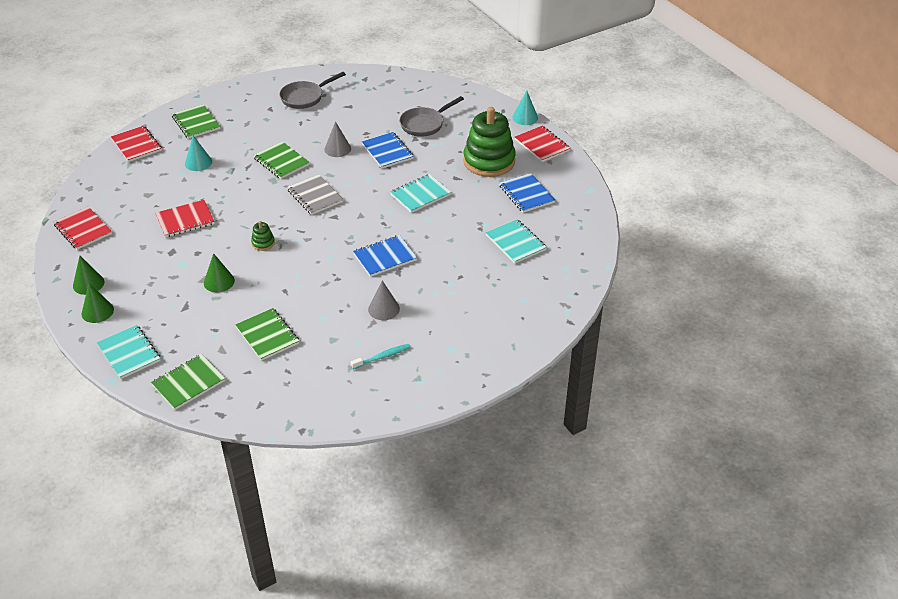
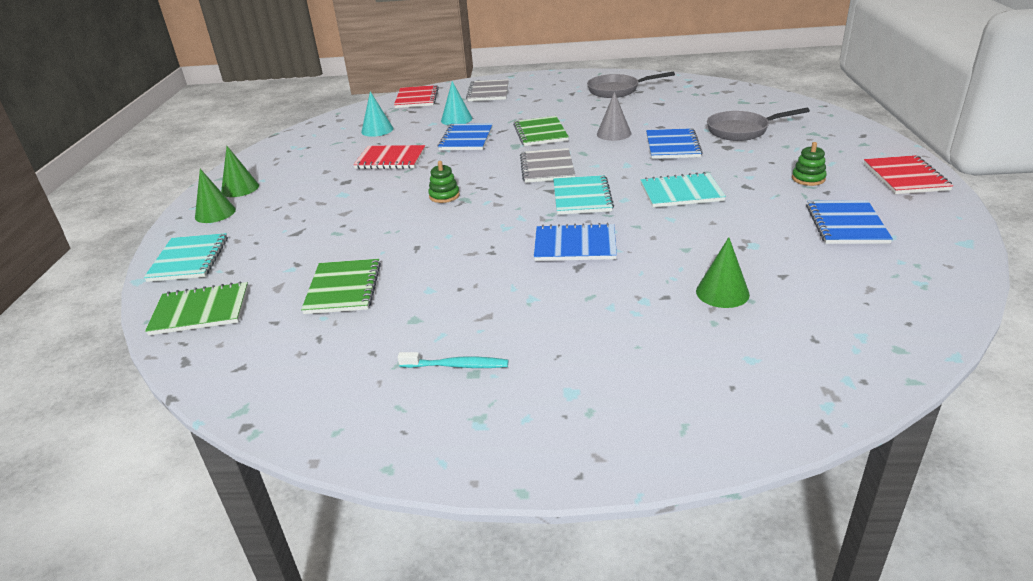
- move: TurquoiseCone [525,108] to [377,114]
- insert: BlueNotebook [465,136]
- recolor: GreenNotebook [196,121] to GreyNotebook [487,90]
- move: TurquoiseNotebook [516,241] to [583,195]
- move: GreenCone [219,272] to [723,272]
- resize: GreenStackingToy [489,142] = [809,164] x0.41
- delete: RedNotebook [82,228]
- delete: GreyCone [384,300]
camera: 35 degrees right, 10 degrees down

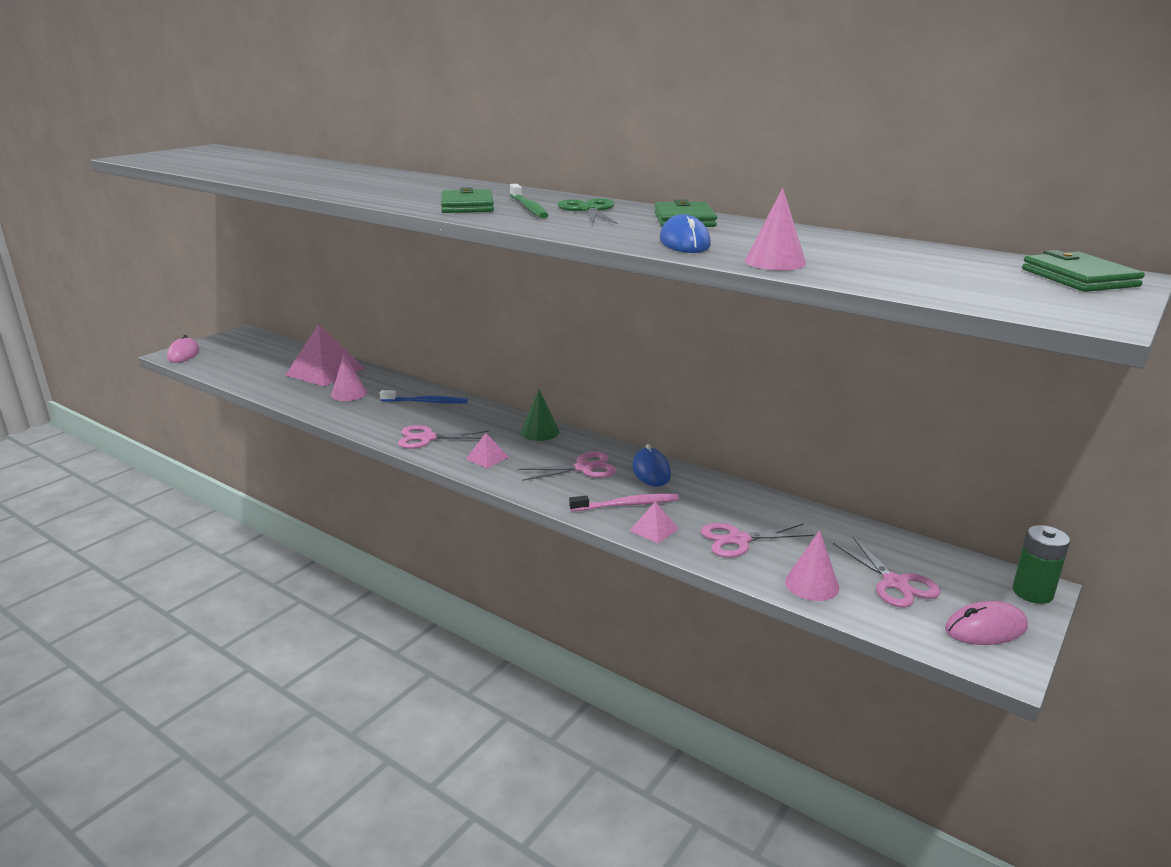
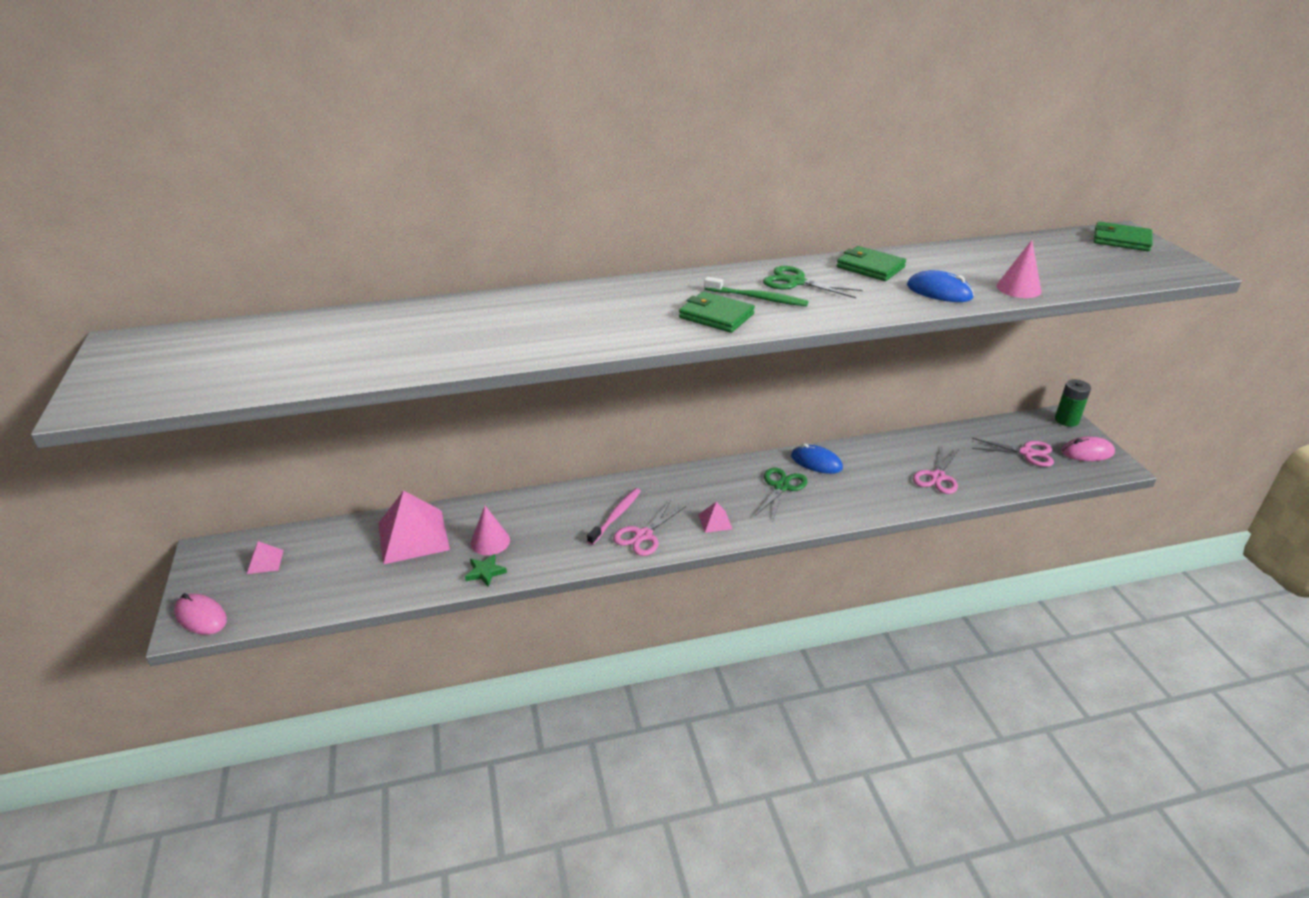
- move: PinkPyramid [654,522] to [265,557]
- insert: GreenStar [486,570]
- move: PinkToothbrush [624,502] to [614,516]
- recolor: PinkScissors [567,466] to GreenScissors [781,494]
- rotate: PinkMouse [986,623] = [1088,449] 60 degrees clockwise
- delete: BlueToothbrush [424,397]
- delete: GreenCone [540,415]
- delete: PinkCone [812,565]
camera: 50 degrees left, 10 degrees up

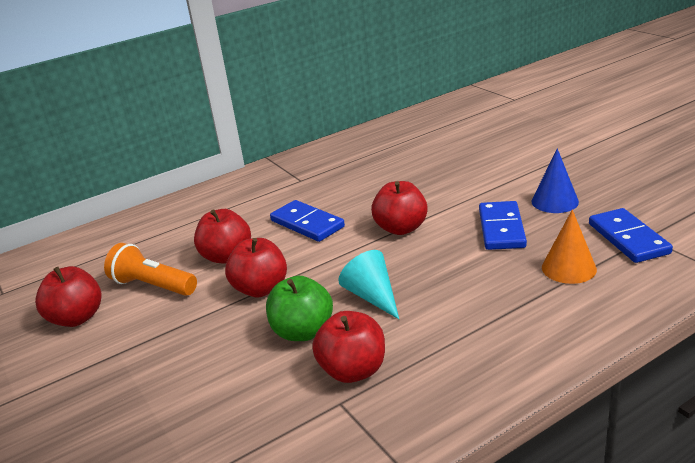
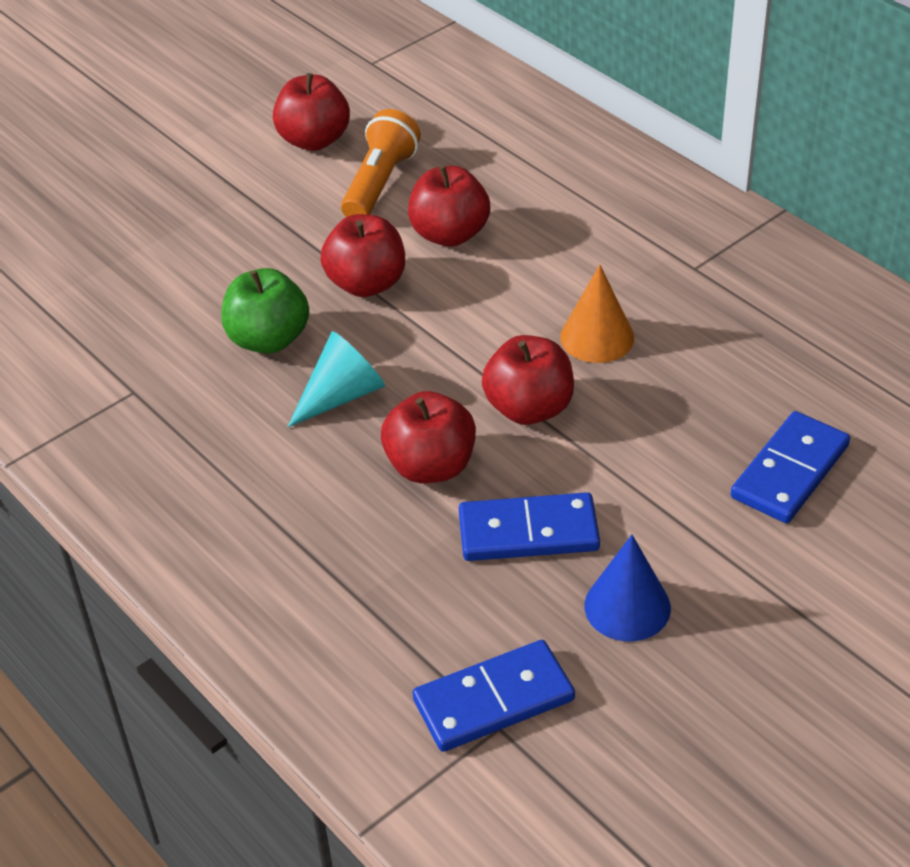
- move: RedApple [348,347] to [428,437]
- move: OrangeCone [569,247] to [597,314]
- move: BlueDomino [307,221] to [790,467]
camera: 80 degrees right, 15 degrees up

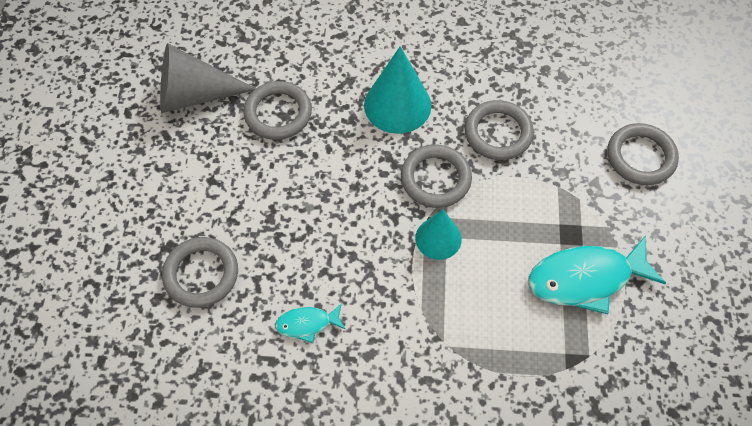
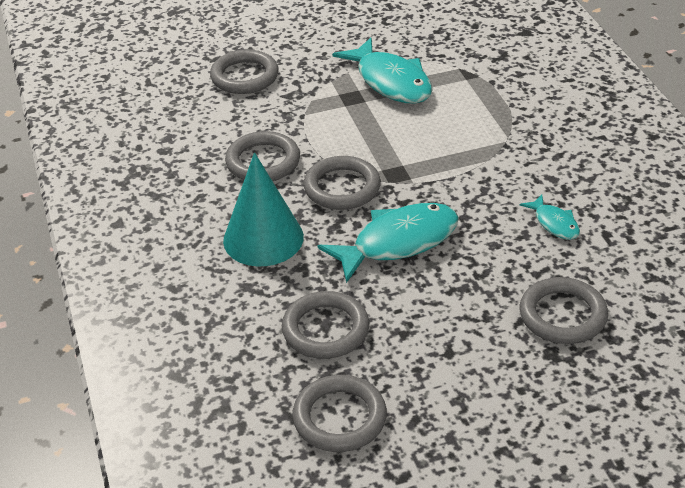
- replace: GreyCone [208,78] to GreyRing [339,413]
- insert: TurquoiseFish [388,243]
- delete: TurquoiseCone [438,234]
camera: 110 degrees left, 20 degrees down

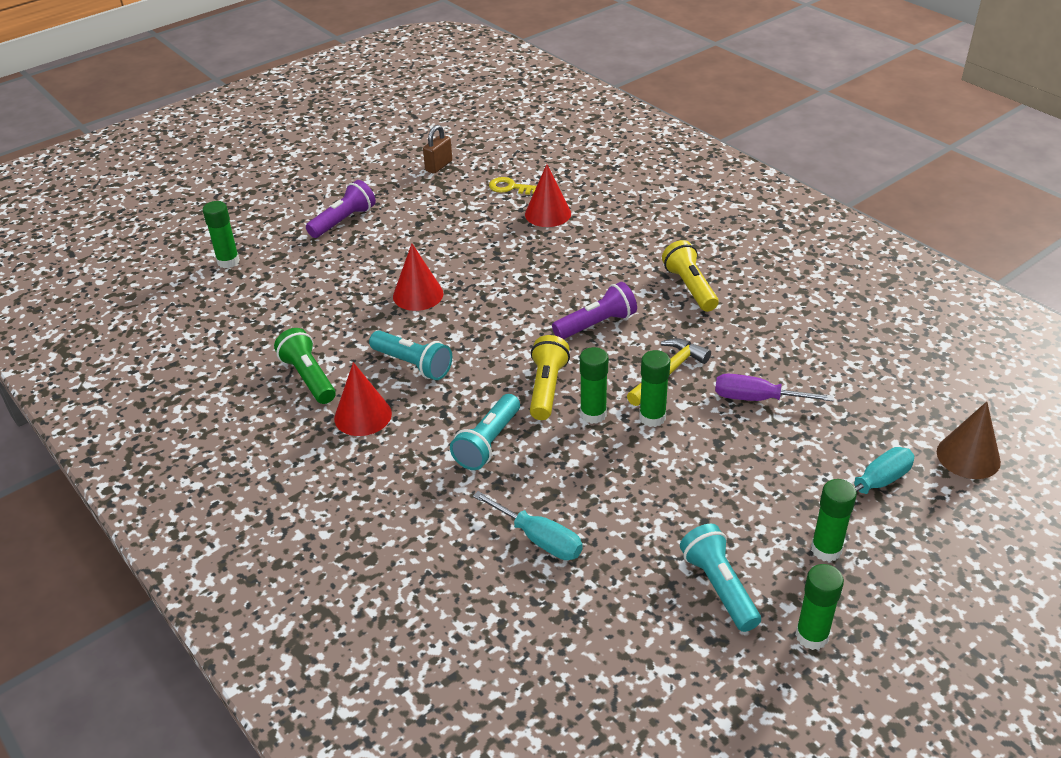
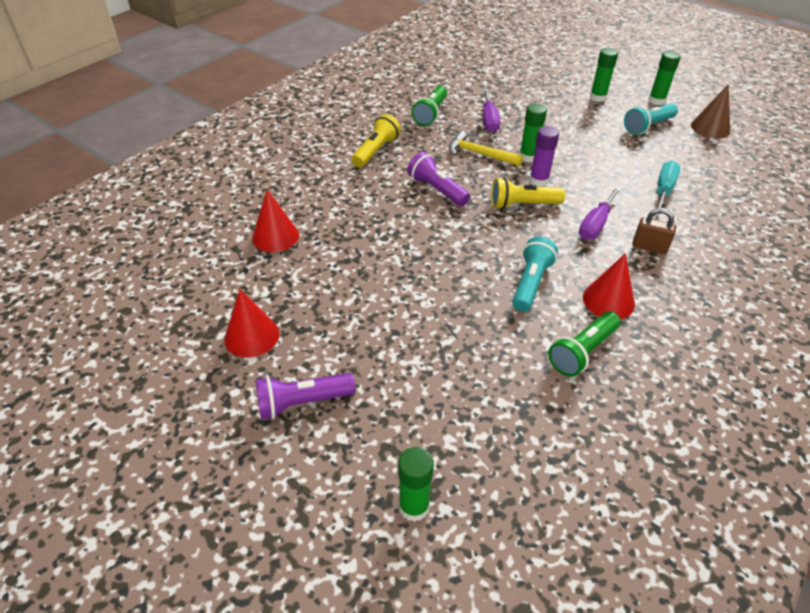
- move: RedCone [418,277] to [251,323]
- rotate: PurpleFlashlight [341,209] = [306,396] 45 degrees counterclockwise
- rotate: YellowFlashlight [690,276] = [376,141] 150 degrees clockwise
- insert: GreenFlashlight [429,106]
- recolor: GreenGlueStick [594,385] to PurpleGlueStick [544,156]
- replace: TurquoiseFlashlight [485,432] to PurpleScrewdriver [600,213]
- move: BrownPadlock [437,149] to [654,231]
- move: BrownCone [969,440] to [710,111]
- delete: YellowKey [513,186]
- delete: TurquoiseScrewdriver [866,478]
camera: 105 degrees left, 5 degrees up

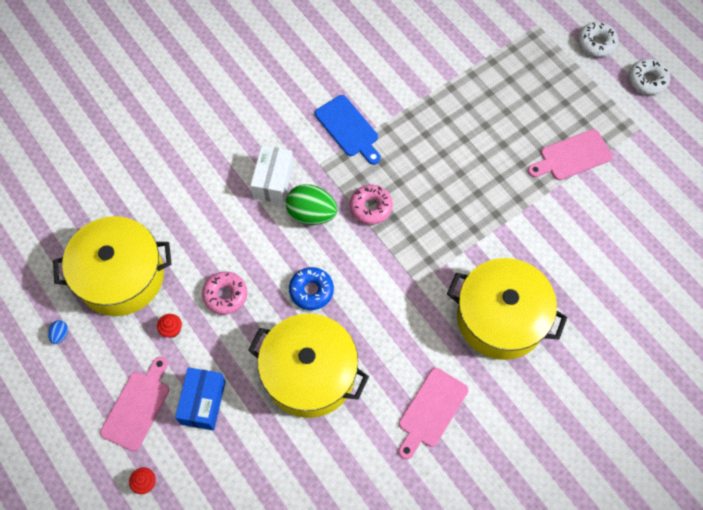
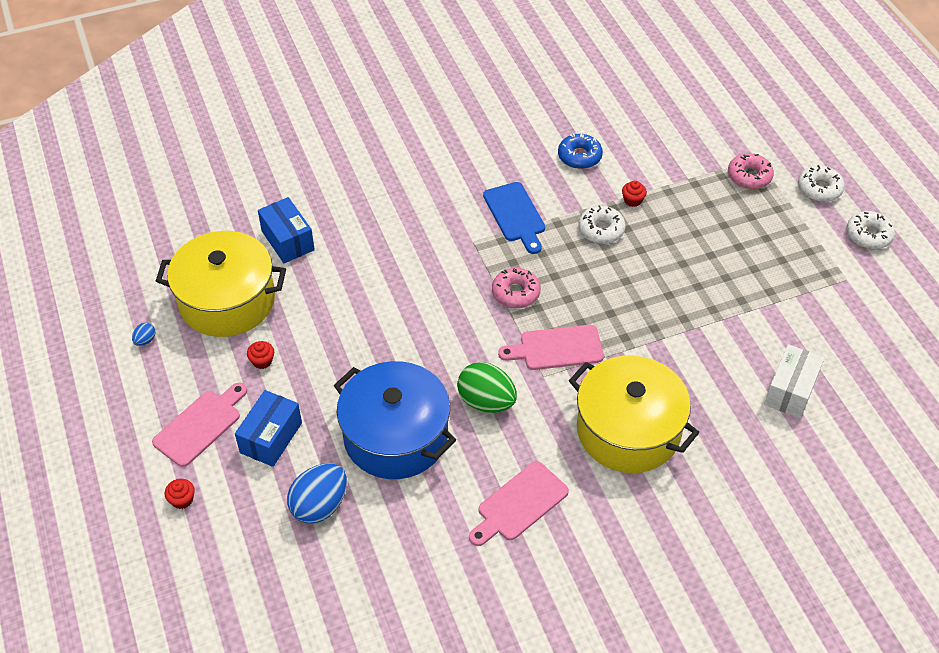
- insert: BlueBox [286,230]
- insert: BlueEgg [317,493]
- recolor: YellowPot [308,366] to BluePot [395,420]
- move: GreenEgg [311,204] to [487,387]
- move: PinkCuttingBoard [570,154] to [551,347]
- move: BlueDonut [311,288] to [580,151]
- insert: WhiteDonut [601,224]
- insert: RedCupcake [634,193]
- move: PinkDonut [224,293] to [751,171]
- move: WhiteBox [272,174] to [794,381]
camera: 15 degrees right, 15 degrees down

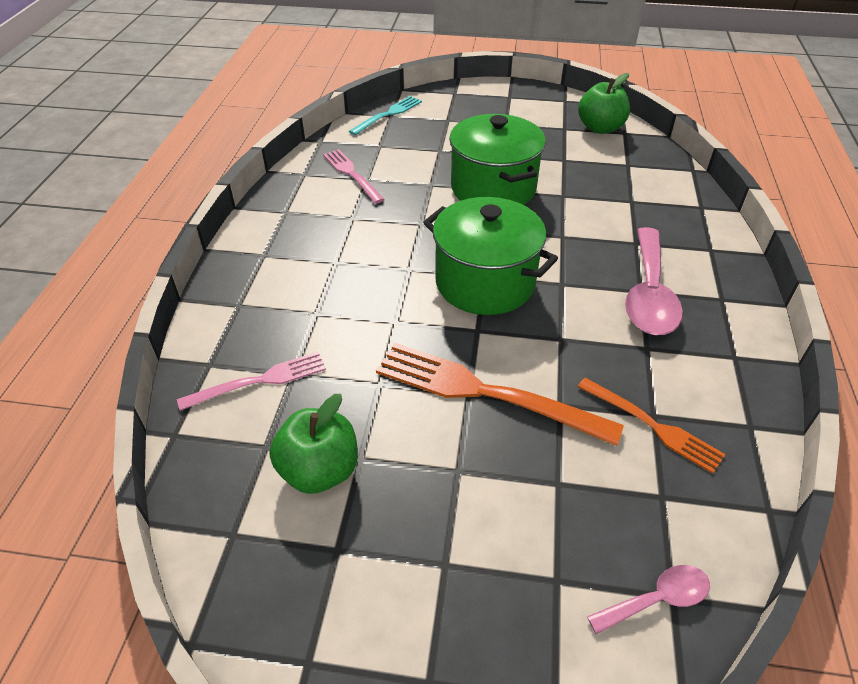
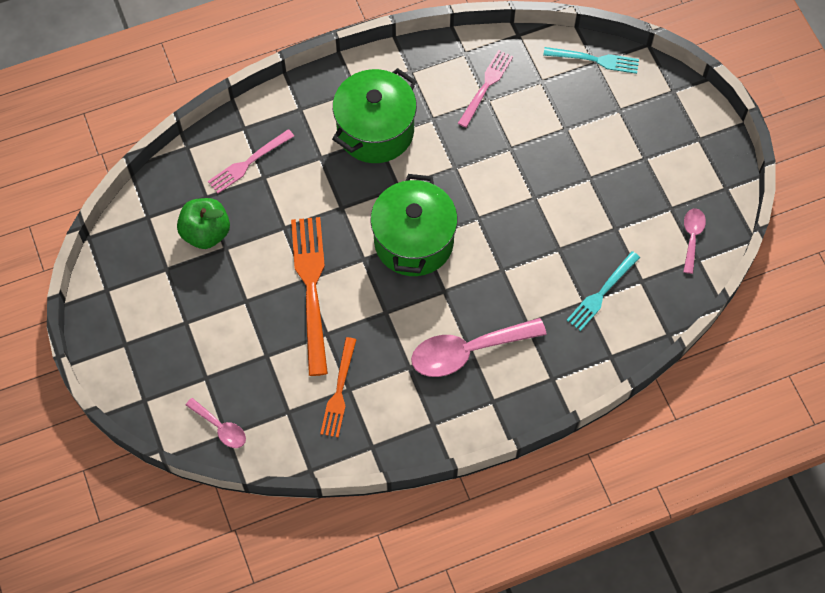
- rotate: PinkFork [251,381] = [251,161] 105 degrees clockwise
- move: GreenPot [497,159] to [374,115]
- insert: TurquoiseFork [603,291]
- replace: GreenApple [604,103] to PinkSpoon [694,241]
camera: 60 degrees right, 20 degrees up

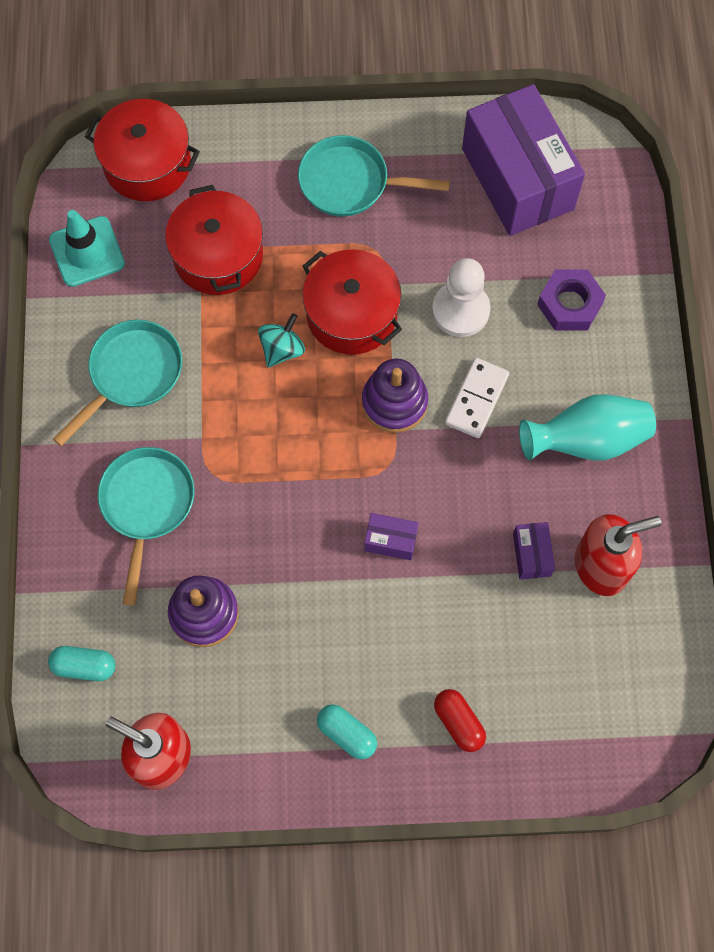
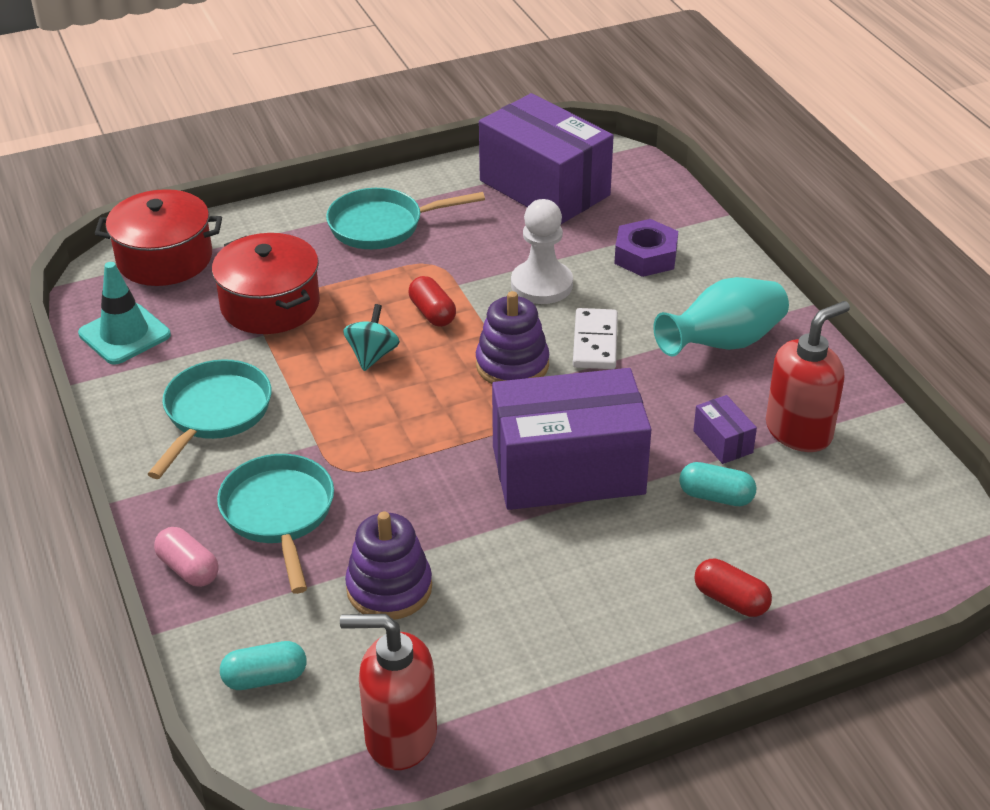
- insert: PinkCapsule [186,557]
- replace: RedPot [352,302] to RedCapsule [432,301]
- resize: PurpleBox [391,536] = [571,439] x2.49
- move: TurquoiseCapsule [347,732] to [718,484]
camera: 20 degrees left, 30 degrees down

